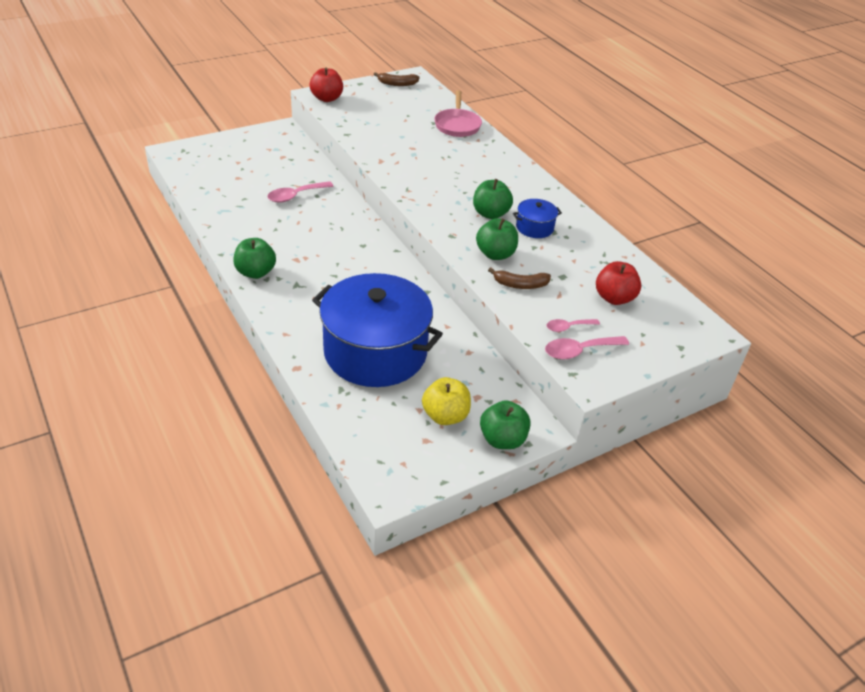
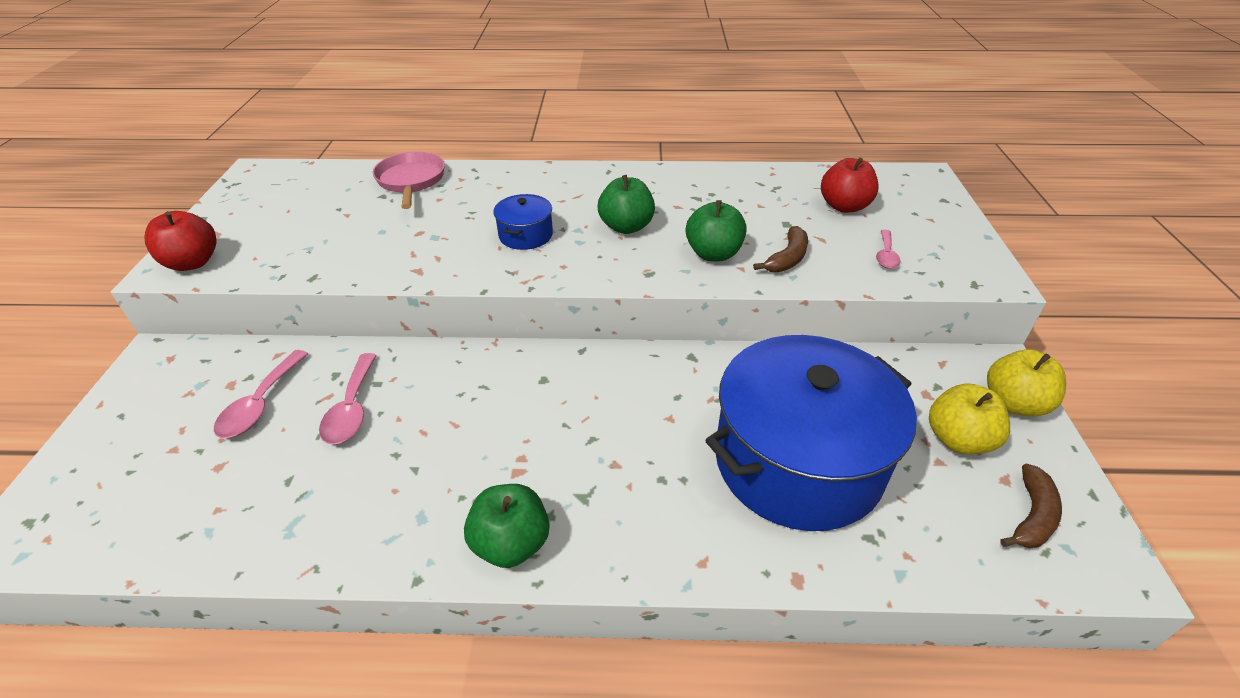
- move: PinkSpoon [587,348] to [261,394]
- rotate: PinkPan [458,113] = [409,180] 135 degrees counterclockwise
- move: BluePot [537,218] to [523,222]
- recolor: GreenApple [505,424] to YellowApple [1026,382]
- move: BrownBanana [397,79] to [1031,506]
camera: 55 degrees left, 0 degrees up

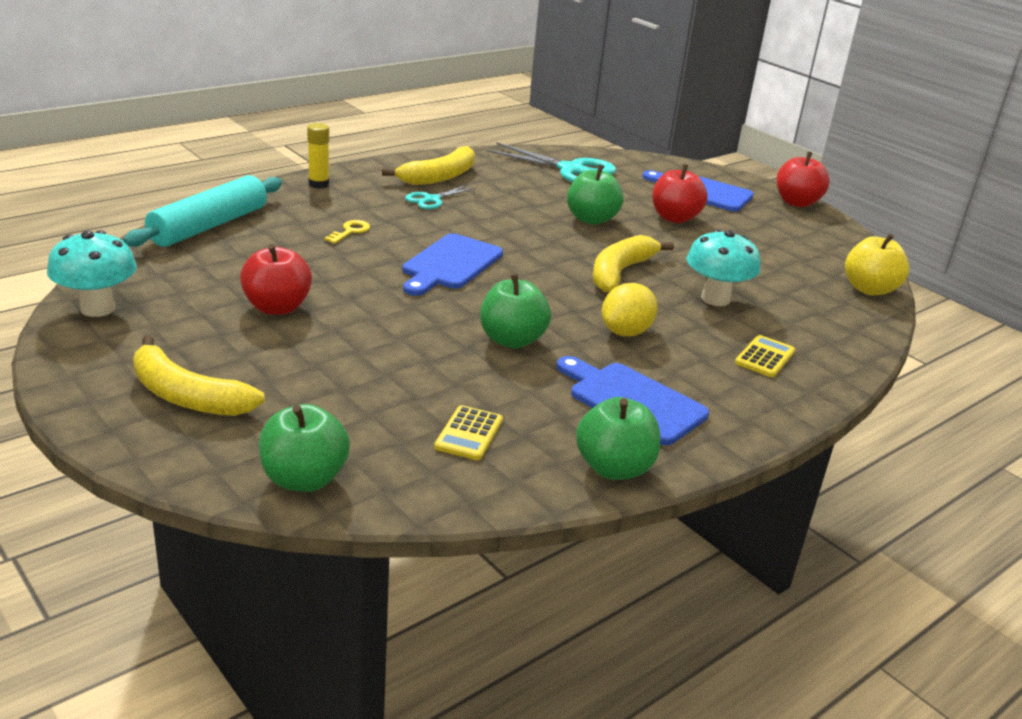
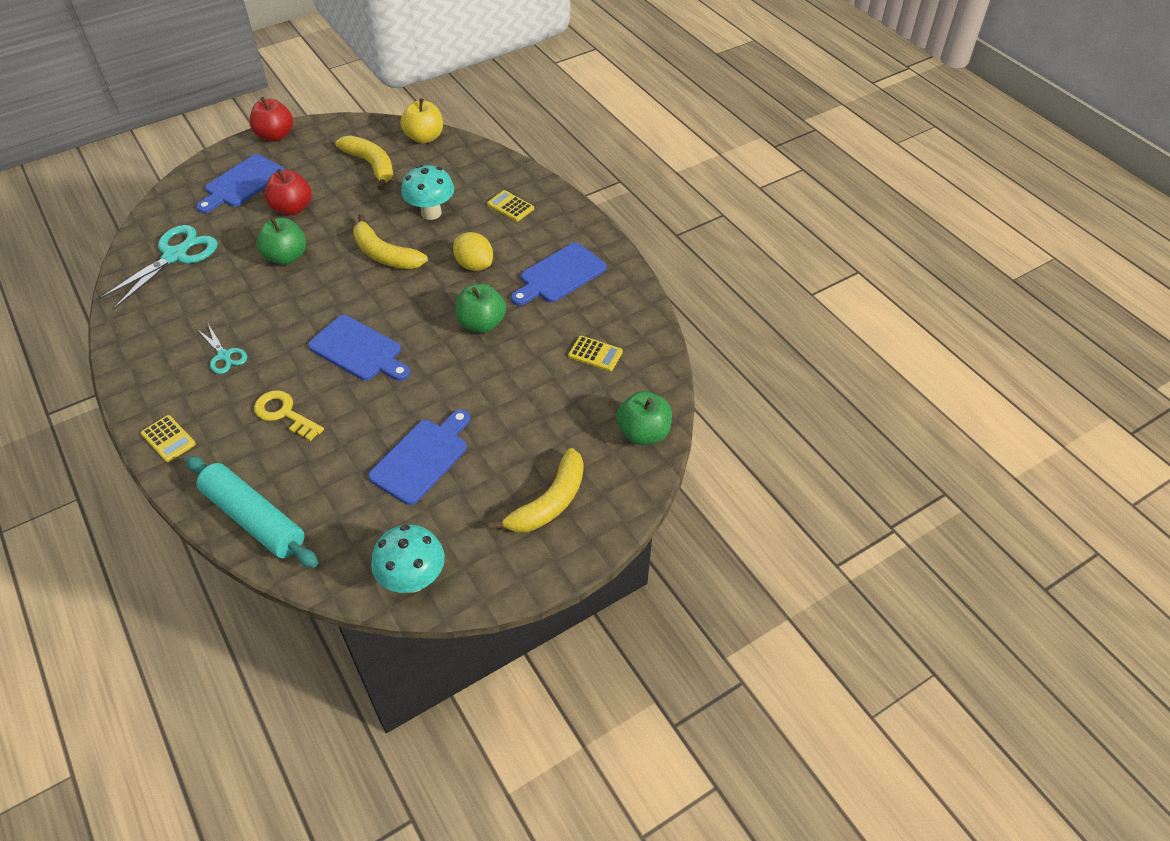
- replace: YellowGlueStick [318,156] to YellowCalculator [168,438]
- resize: YellowKey [347,232] = [289,415] x1.57
- move: YellowBanana [428,165] to [364,162]
- replace: RedApple [276,279] to BlueCuttingBoard [419,457]
- delete: GreenApple [618,438]
camera: 80 degrees left, 20 degrees up

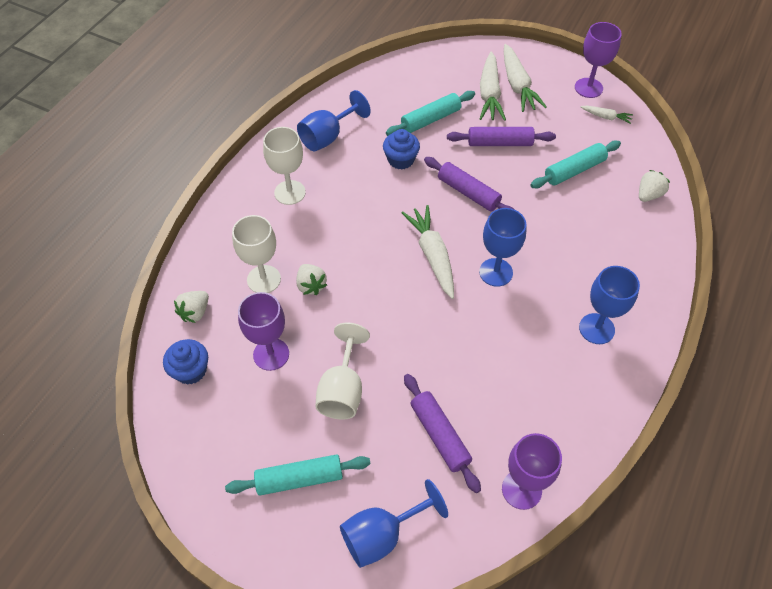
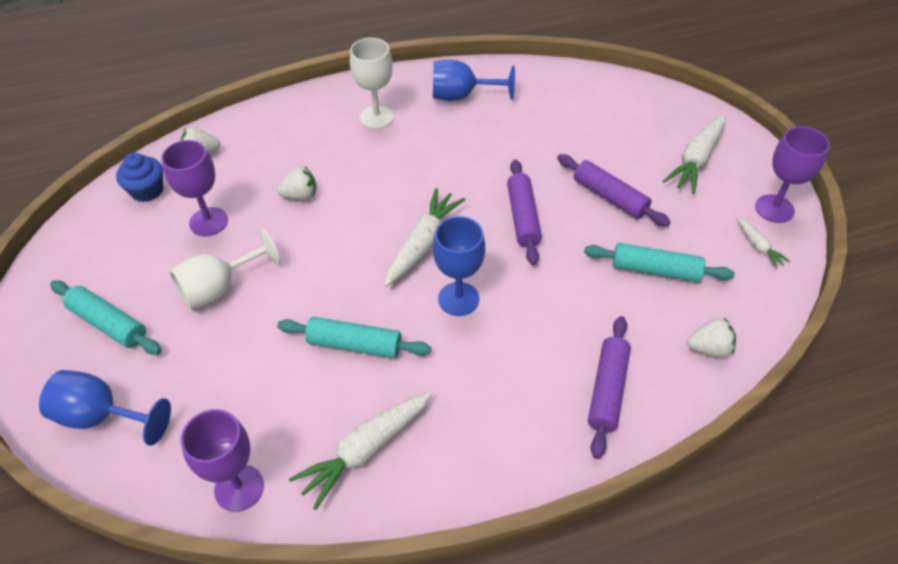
- rotate: WhiteStrawberry [311,279] = [296,183] 120 degrees counterclockwise
- move: TurquoiseRollingPin [430,113] to [354,337]
- move: WhiteCarrot [493,86] to [360,450]
- move: PurpleRollingPin [442,433] to [609,387]
- delete: WhiteGoblet [256,254]
- delete: BlueCupcake [401,149]
- delete: BlueGoblet [609,305]
camera: 45 degrees right, 5 degrees down

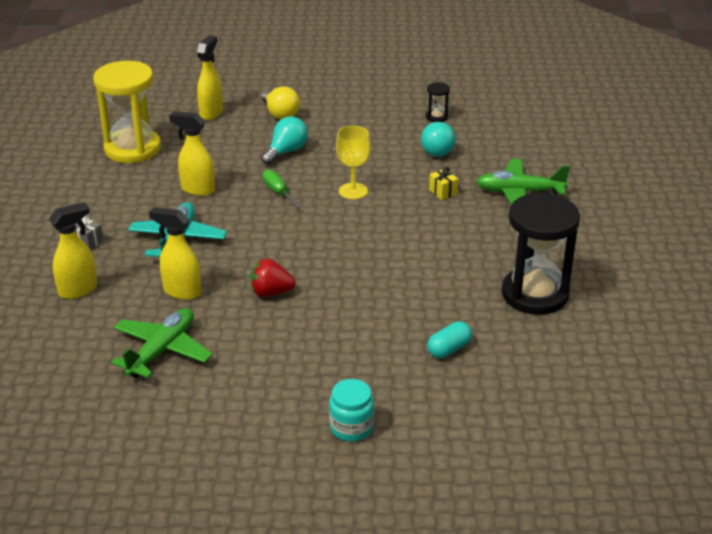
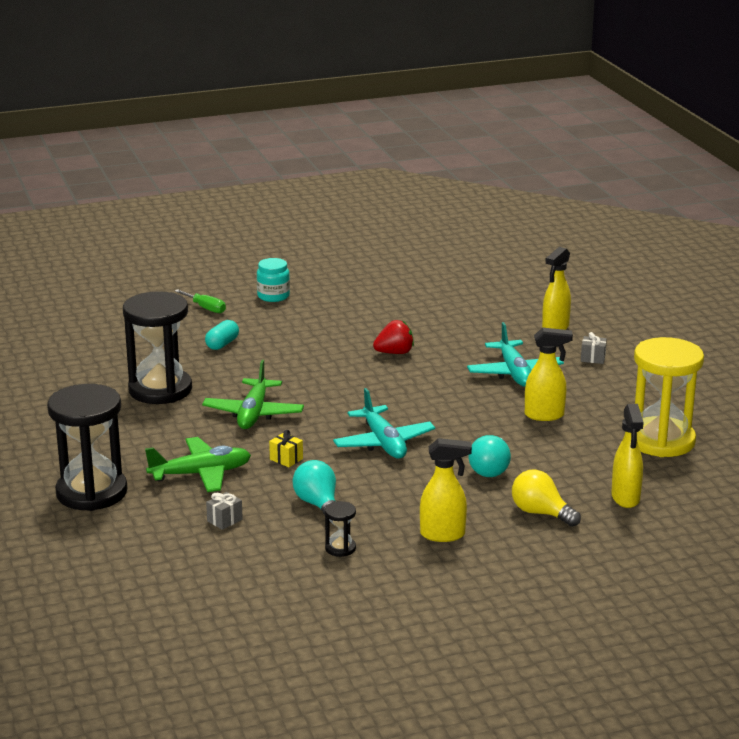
- insert: BlackHourglass [87,447]
- move: GreenScrewdriver [281,188] to [200,301]
- move: GreenPlane [161,343] to [253,394]
- insert: GreyGift [224,511]
- replace: YellowGoblet [353,162] to TurquoisePlane [384,423]
- move: YellowSprayBottle [175,253] to [446,490]
camera: 160 degrees right, 10 degrees down

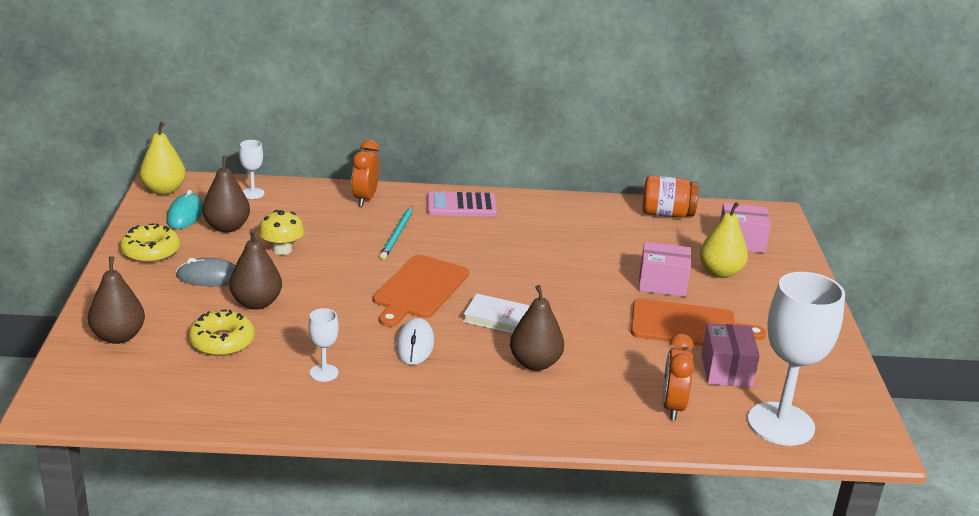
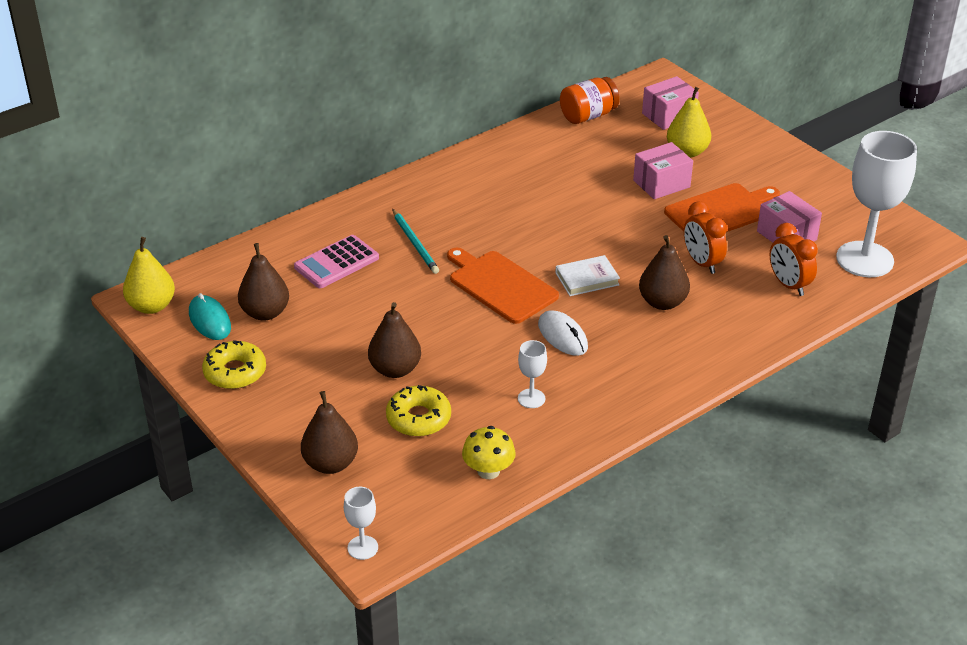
- move: PinkCalculator [462,204] to [336,261]
- move: WhiteGoblet [251,169] to [361,523]
- rotate: OrangeCuttingBoard [421,291] = [503,286] 150 degrees clockwise
- move: YellowMushroom [281,232] to [489,452]
- move: OrangeClock [365,173] to [705,237]
- delete: GreyMouse [206,272]
camera: 35 degrees left, 10 degrees up

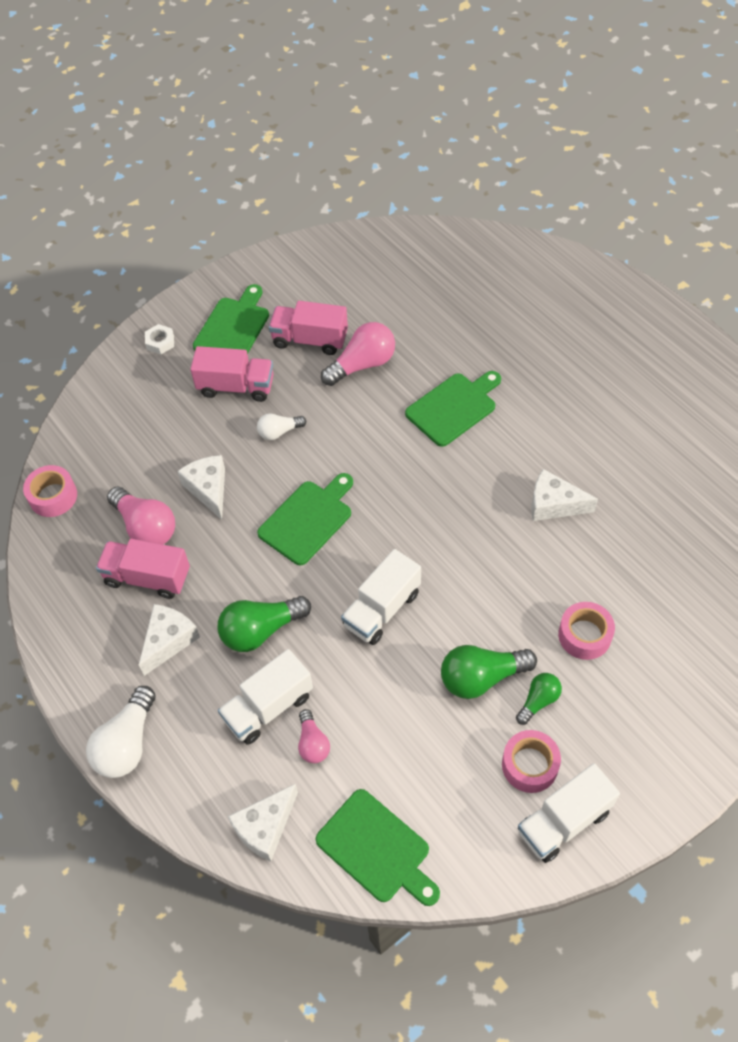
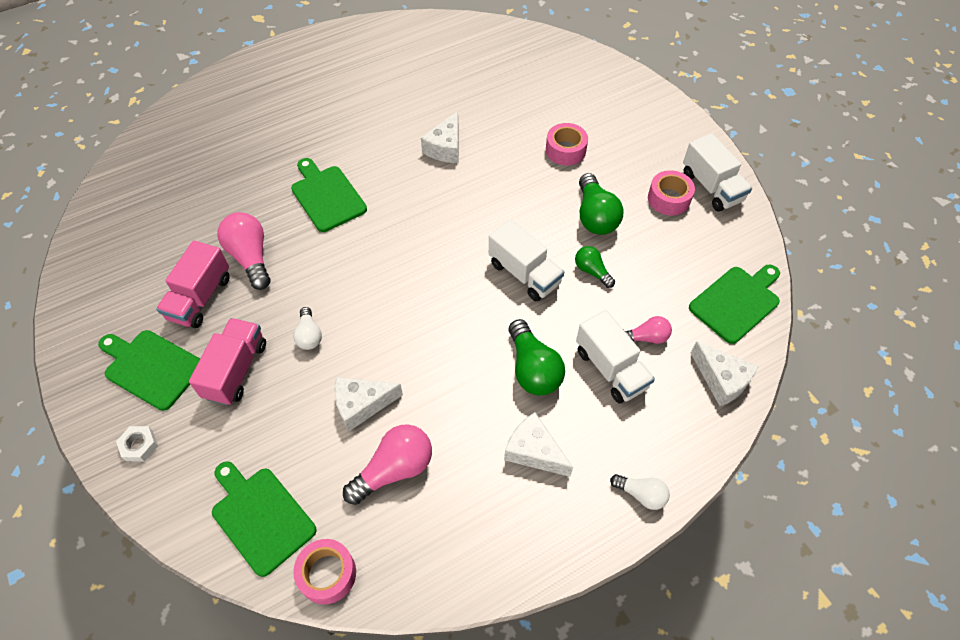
- move: GreenCuttingBoard [305,519] to [264,519]
- move: GreenLightBulb [539,699] to [595,267]
- resize: WhiteLightBulb [121,732] = [640,492] x0.58
- delete: PinkTruck [143,569]
camera: 85 degrees left, 0 degrees up

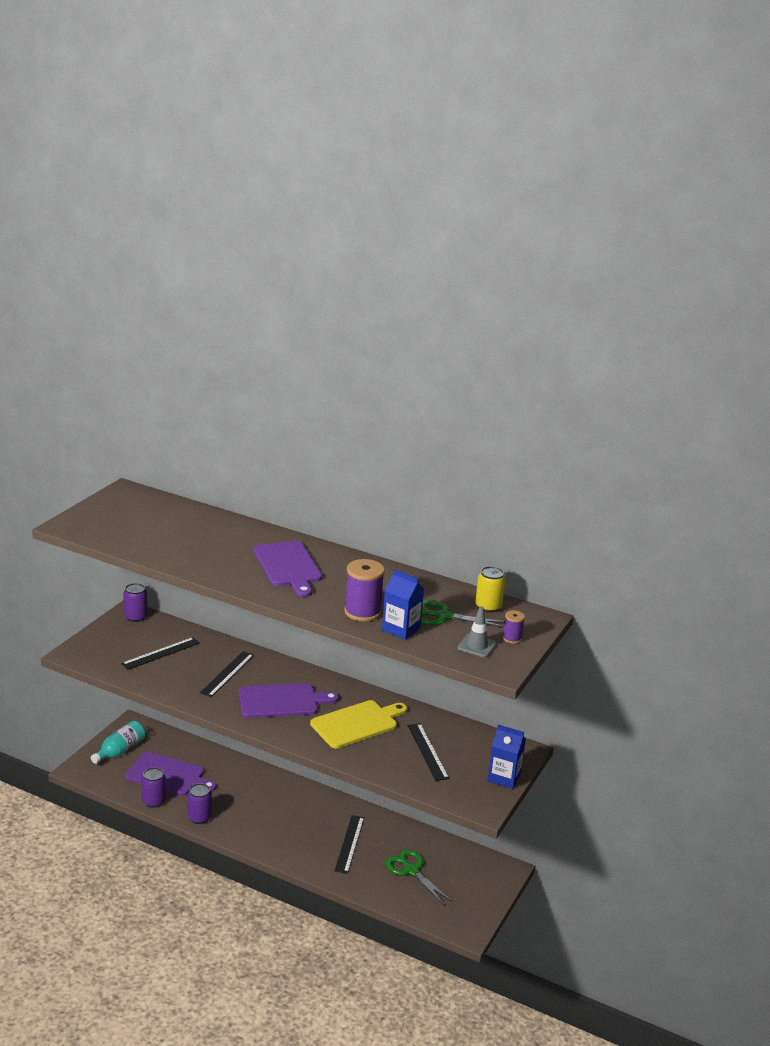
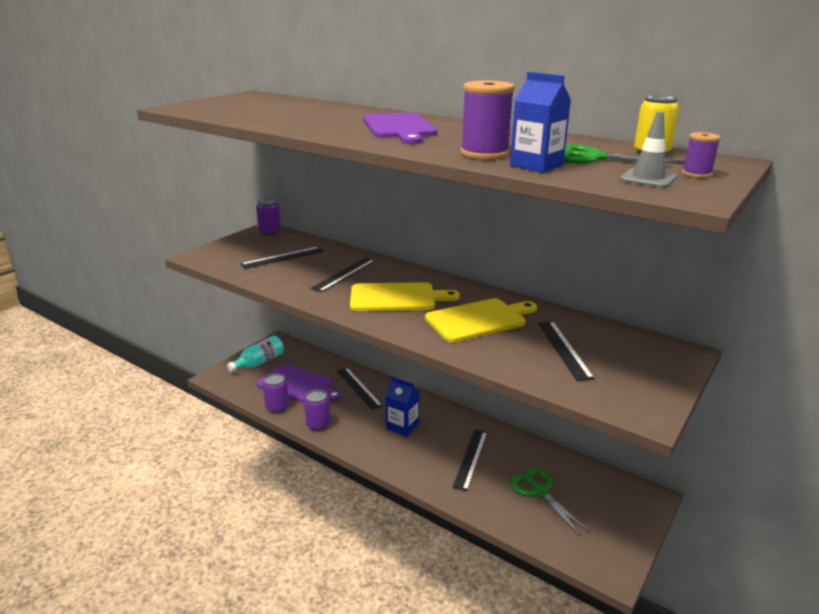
- insert: BlackRuler [360,389]
- recolor: PurpleCuttingBoard [289,700] to YellowCuttingBoard [405,296]
- move: BlueCarton [507,757] to [402,407]
camera: 10 degrees right, 0 degrees up

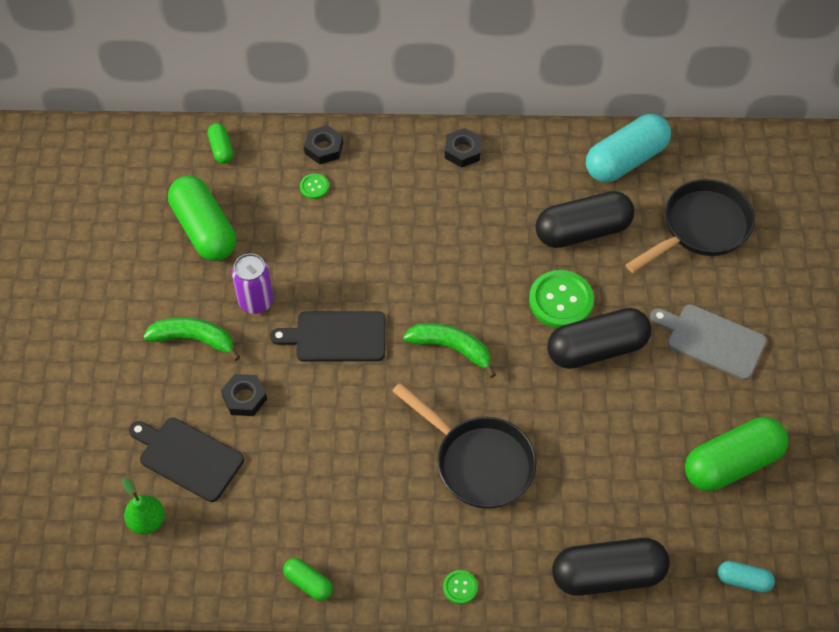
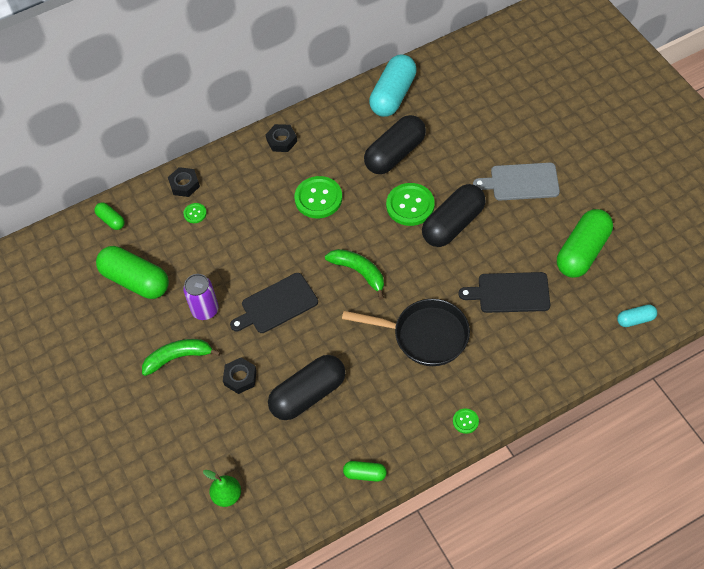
- move: BlackCapsule [611,567] to [306,387]
- insert: GreenButton [318,197]
- rotate: GreenBanana [449,350] = [354,274] 45 degrees clockwise
- move: BlackCuttingBoard [186,460] to [504,292]
- delete: BlackPan [690,226]
camera: 25 degrees left, 0 degrees up

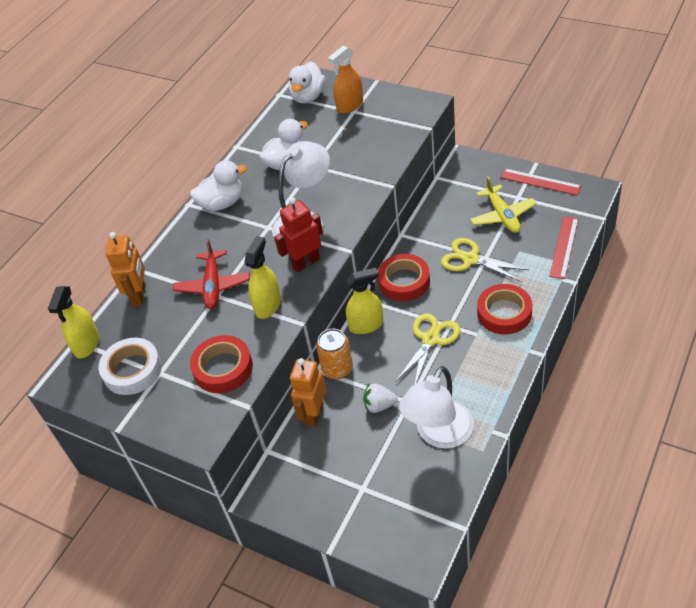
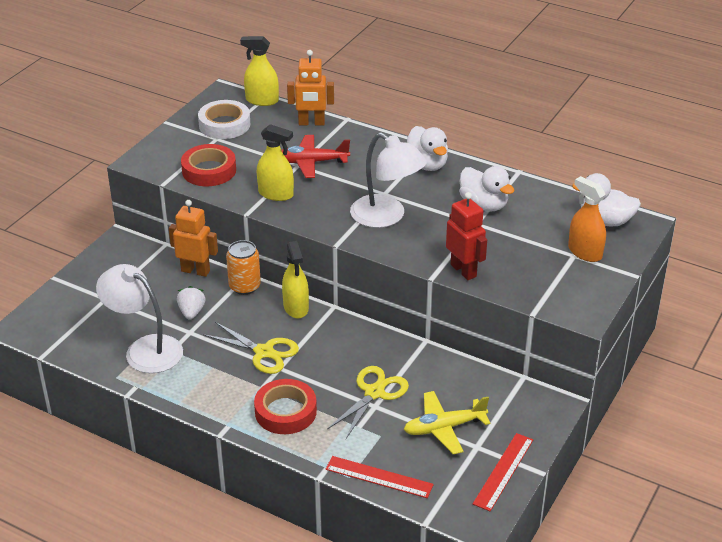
- move: RedRobot [298,234] to [466,236]
- delete: RedTape [404,277]
camera: 85 degrees right, 10 degrees down

